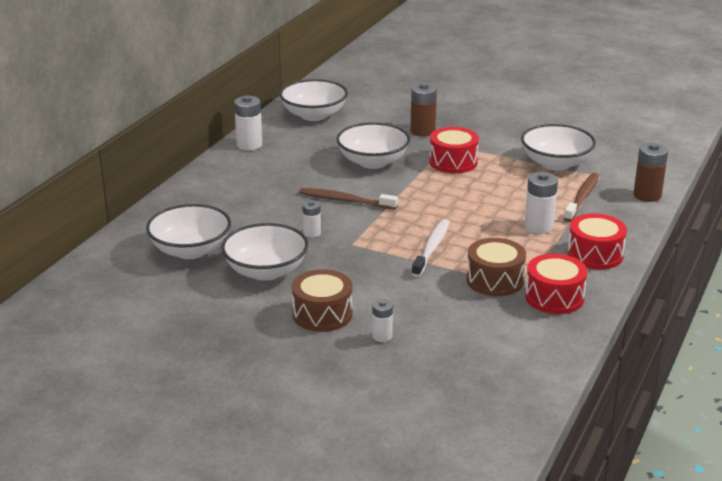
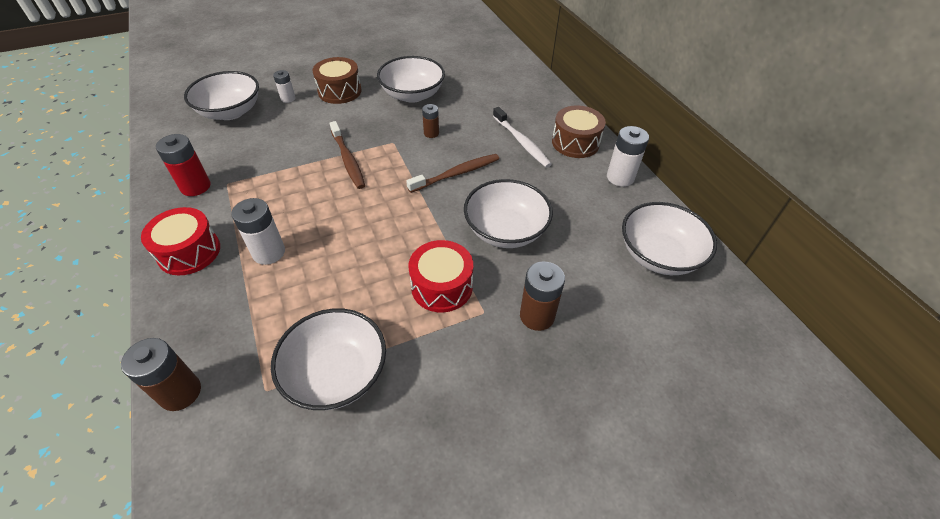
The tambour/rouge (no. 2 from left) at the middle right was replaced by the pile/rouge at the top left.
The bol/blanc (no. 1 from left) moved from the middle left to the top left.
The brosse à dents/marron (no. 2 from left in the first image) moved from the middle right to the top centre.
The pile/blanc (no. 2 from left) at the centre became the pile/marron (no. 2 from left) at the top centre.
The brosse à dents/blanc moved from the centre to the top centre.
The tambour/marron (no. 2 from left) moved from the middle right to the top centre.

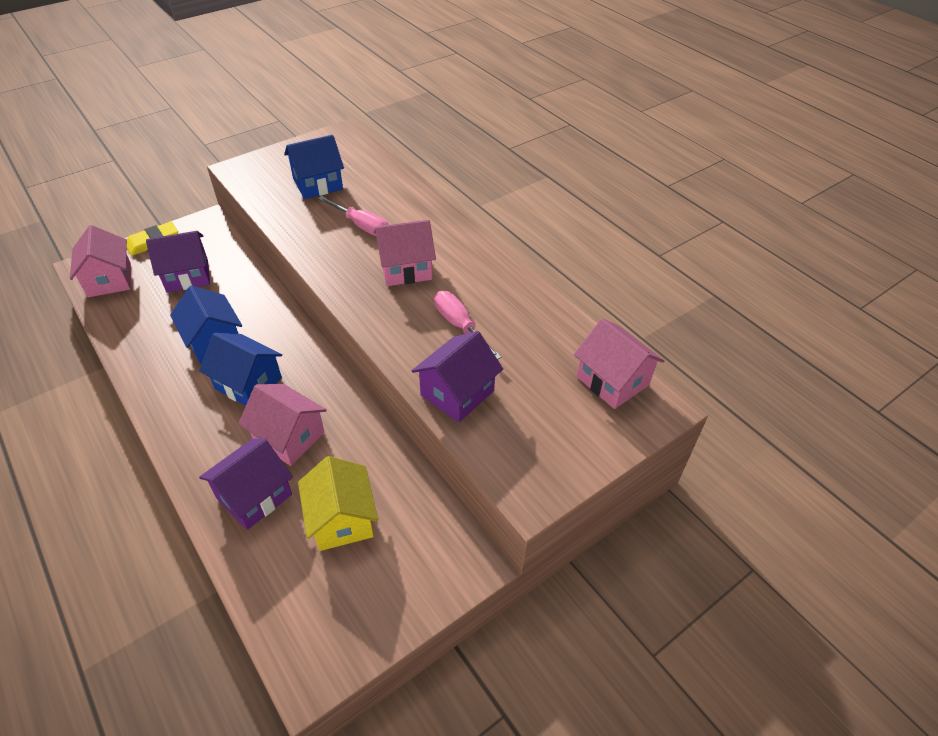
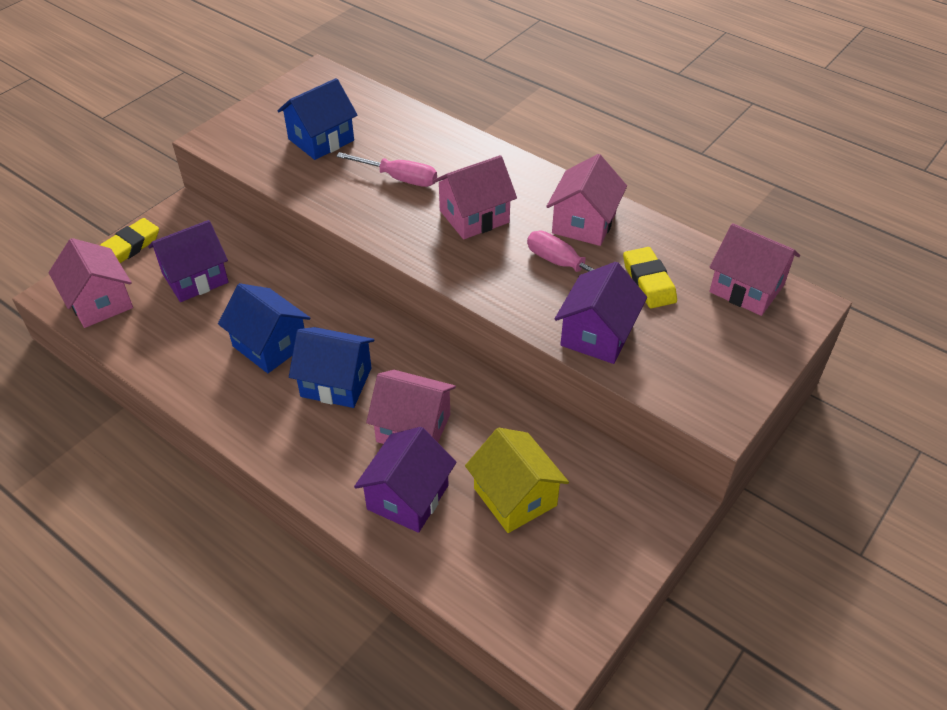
The maison/rose (no. 4 from left) at the top centre appeared.
The gomme/jaune (no. 2 from left) at the middle right appeared.

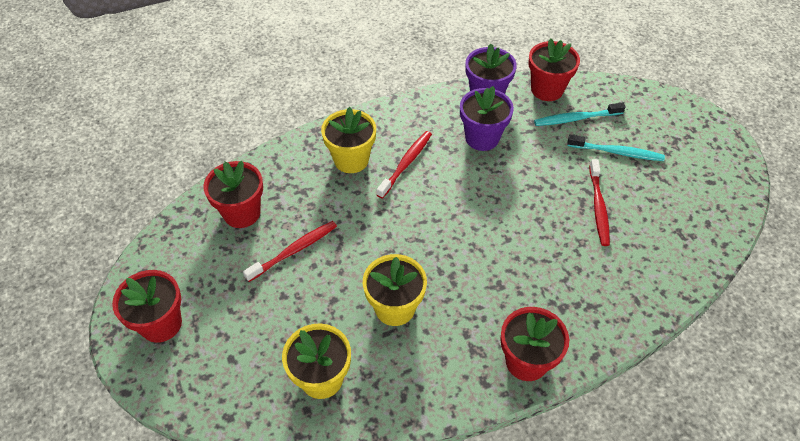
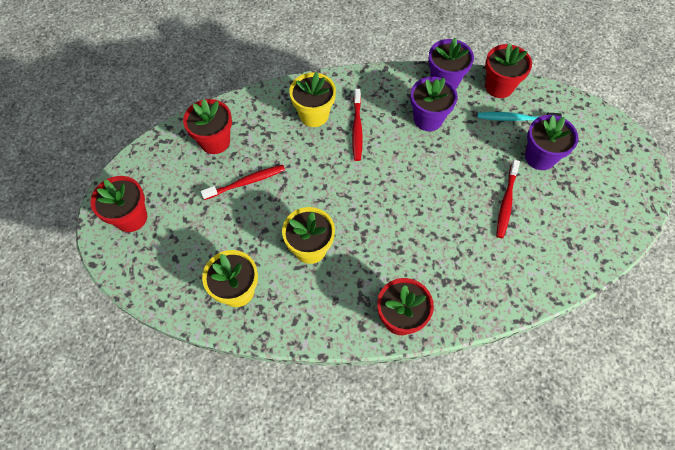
The brosse à dents/rouge (no. 2 from left) at the centre turned 135 degrees clockwise.
The brosse à dents/turquoise (no. 2 from left) at the middle right was replaced by the pot de fleurs/violet (no. 3 from left) at the top right.

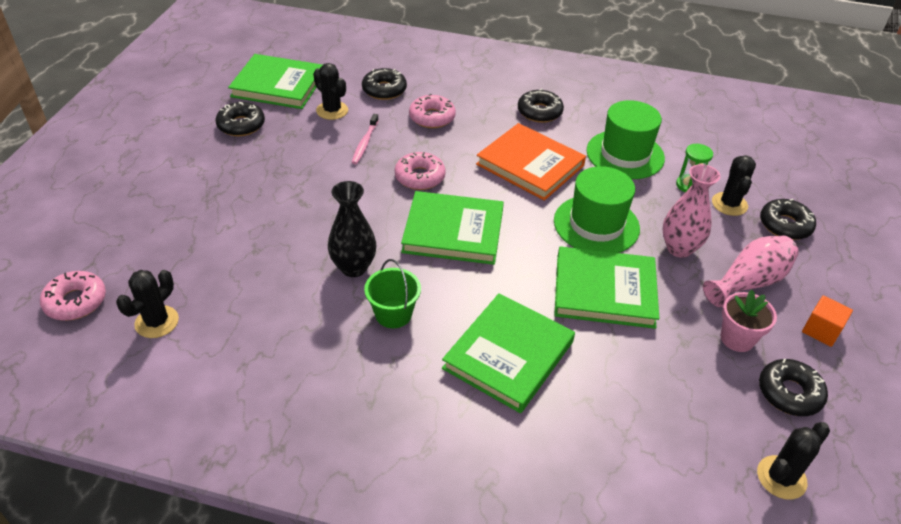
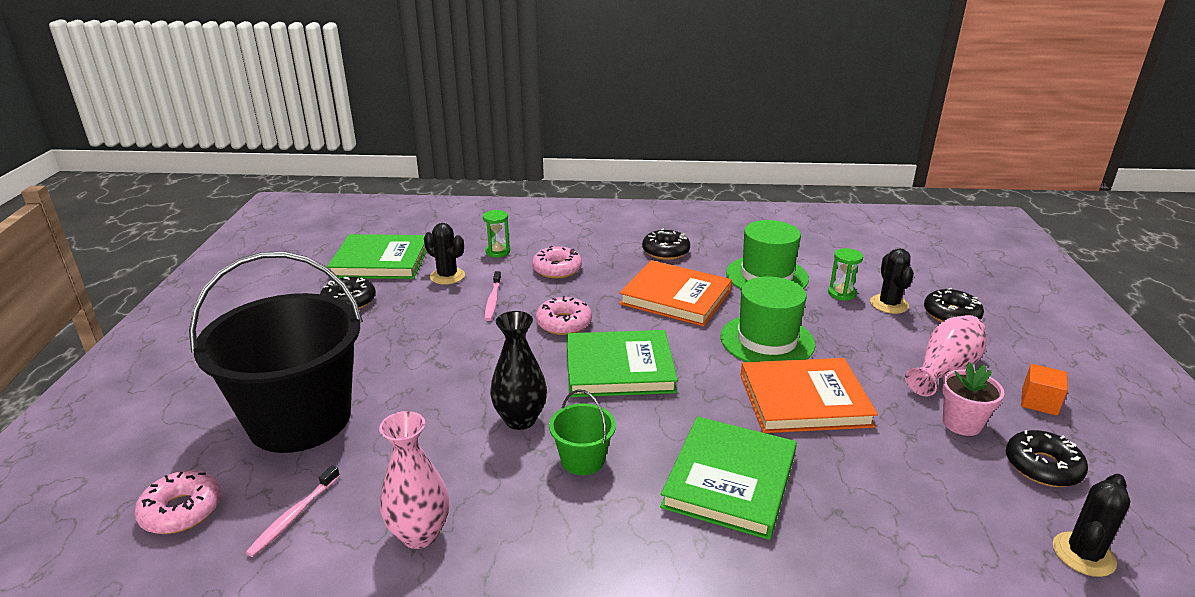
The seau/noir at the middle left appeared.
The cactus/noir (no. 1 from left) at the middle left was replaced by the brosse à dents/rose (no. 1 from left) at the bottom left.
The vase/rose (no. 1 from left) moved from the middle right to the bottom centre.
The beignet/noir (no. 2 from left) at the top centre was replaced by the sablier/vert (no. 1 from left) at the centre.
The livre/vert (no. 4 from left) at the middle right became the livre/orange (no. 2 from left) at the middle right.

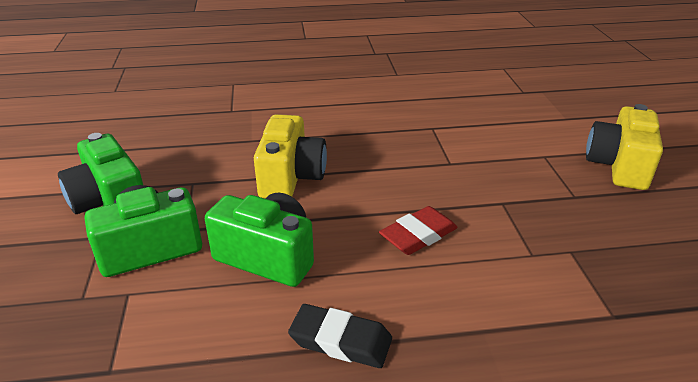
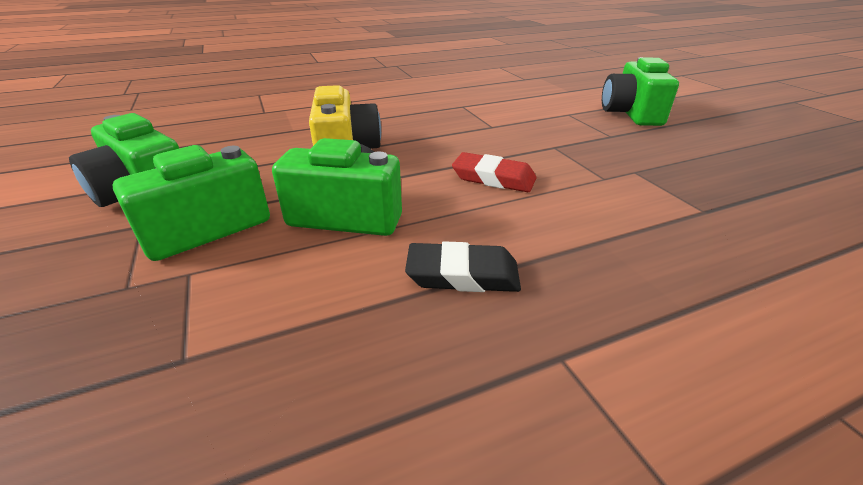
The gomme/rouge at the centre turned 75 degrees clockwise.
The appareil photo/jaune (no. 2 from left) at the middle right became the appareil photo/vert (no. 4 from left) at the top right.

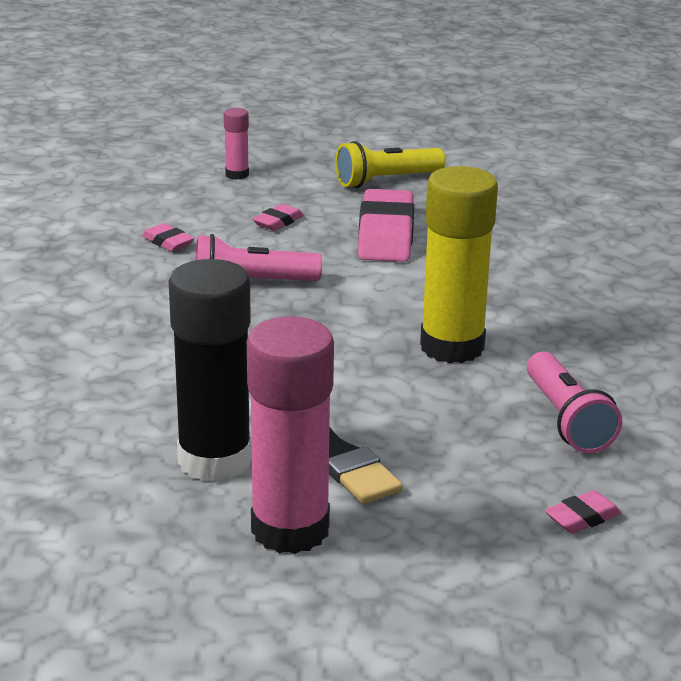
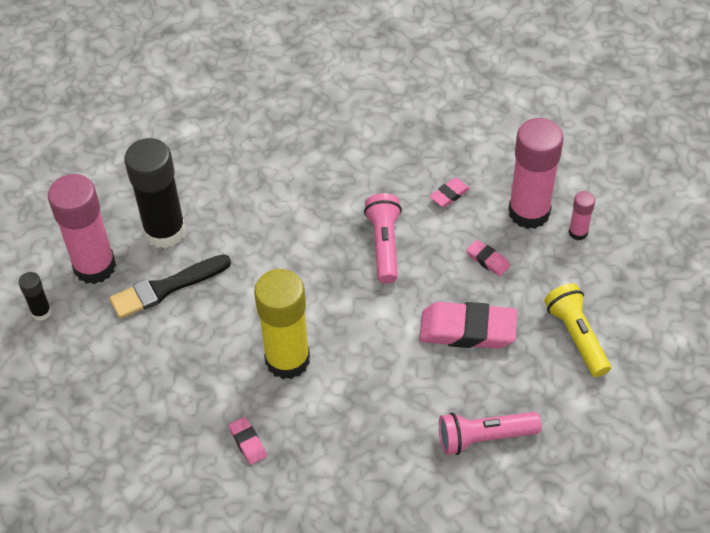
The bâton de colle/noir (no. 1 from left) at the middle left appeared.
The gomme/rose (no. 4 from left in the first image) moved from the bottom right to the bottom centre.
The lampe de poche/rose (no. 2 from left) moved from the middle right to the bottom right.
The bâton de colle/rose (no. 2 from left) at the top right appeared.

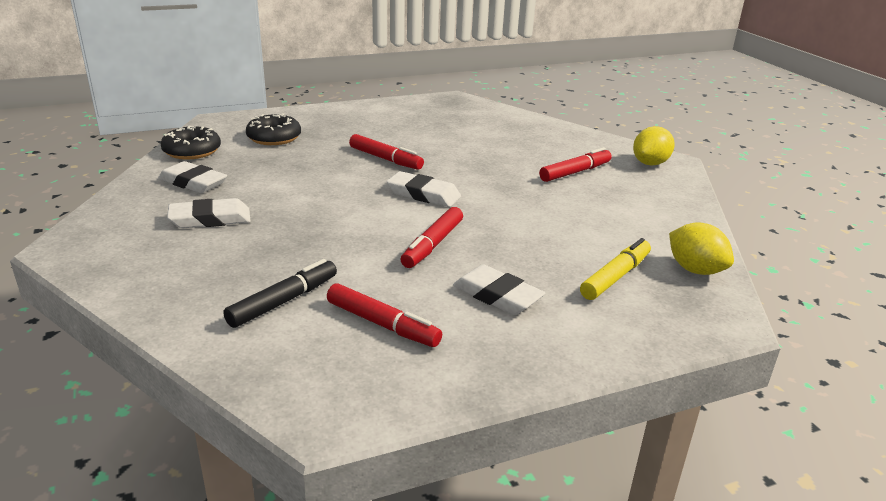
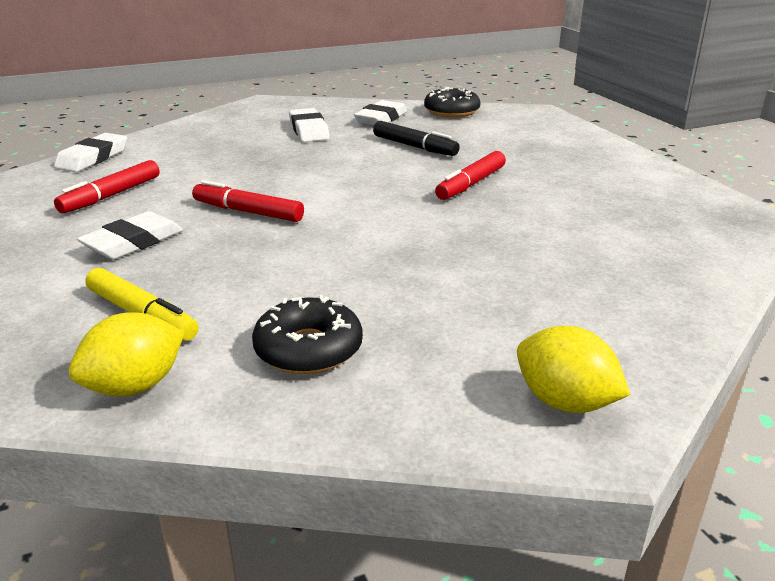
The gomme/blanc (no. 3 from left in the first image) moved from the centre to the top left.
The beignet/noir (no. 2 from left in the first image) moved from the top left to the centre.
The feutre/noir moved from the middle left to the top centre.
The feutre/rouge (no. 4 from left) at the top centre disappeared.

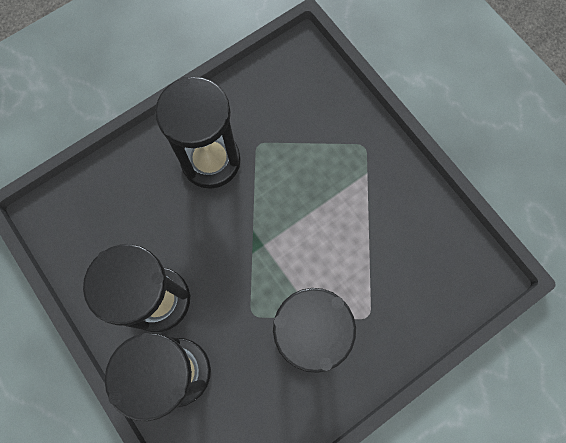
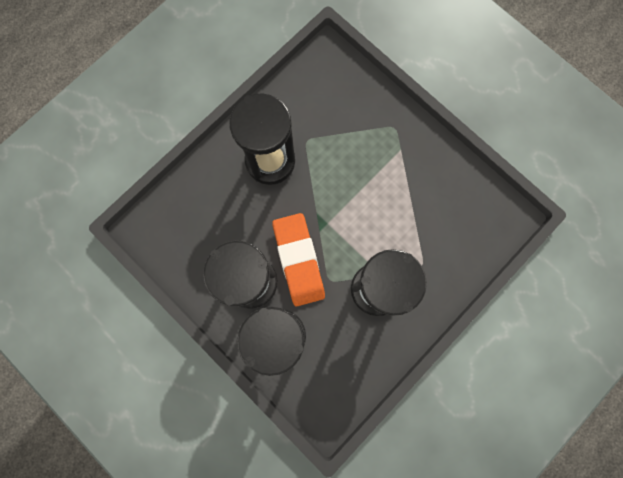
The gomme/orange at the centre appeared.

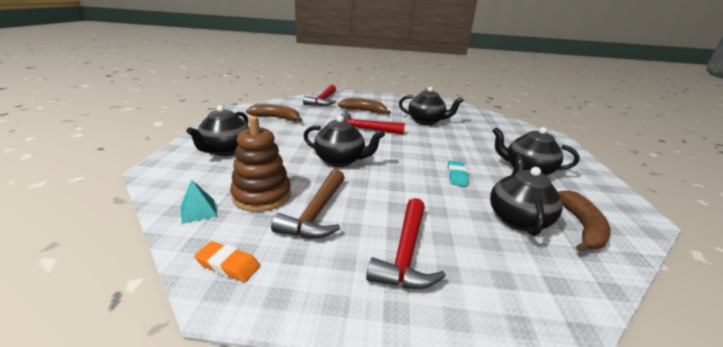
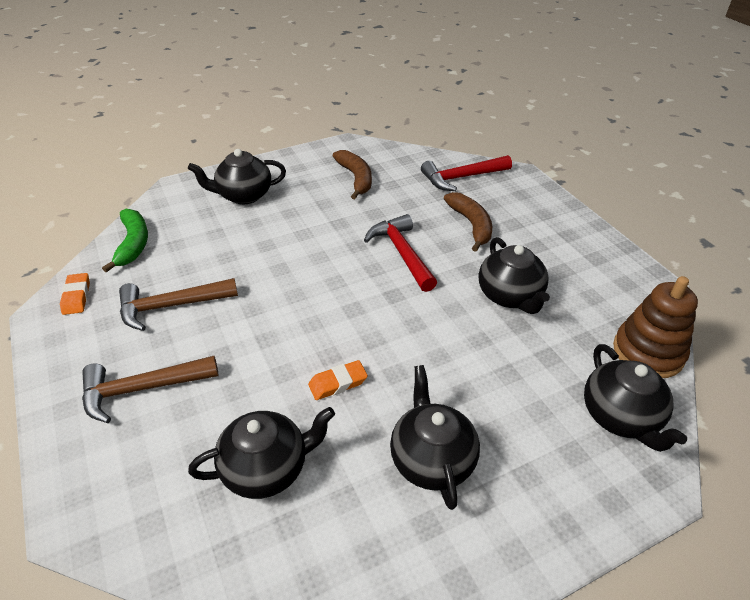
The marteau/rouge (no. 3 from left) at the bottom centre became the marteau/marron (no. 1 from left) at the middle left.
The pyramide/turquoise at the middle left was replaced by the banane/vert at the middle left.
The gomme/turquoise at the centre became the gomme/orange (no. 2 from left) at the centre.
The théière/noir (no. 2 from left in the first image) moved from the centre to the middle right.
The jouet à empiler/marron moved from the centre to the middle right.
The banane/marron (no. 3 from left) at the middle right disappeared.

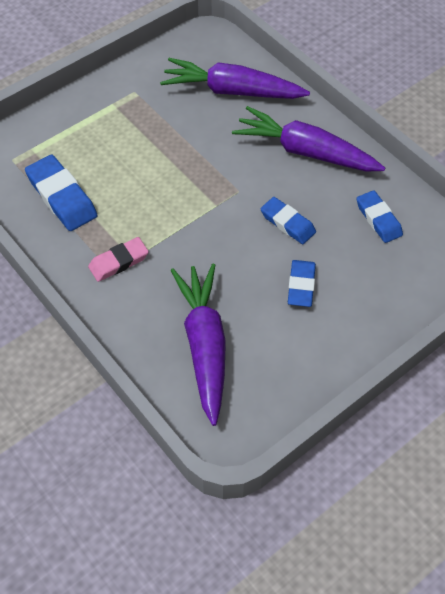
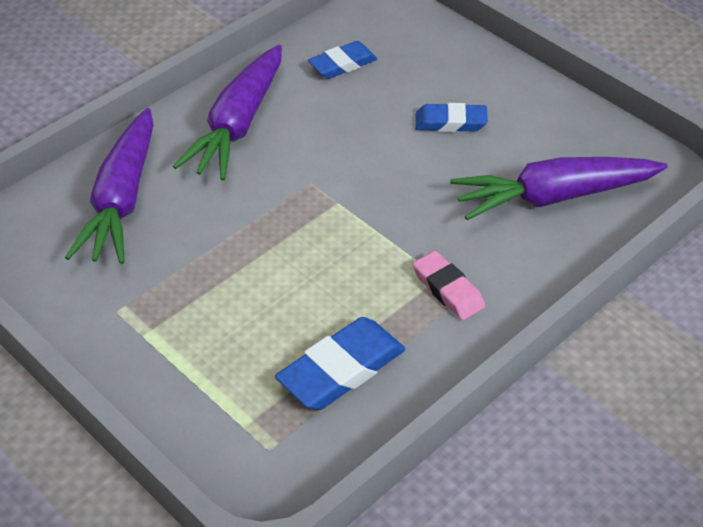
The gomme/bleu (no. 2 from left) at the centre disappeared.

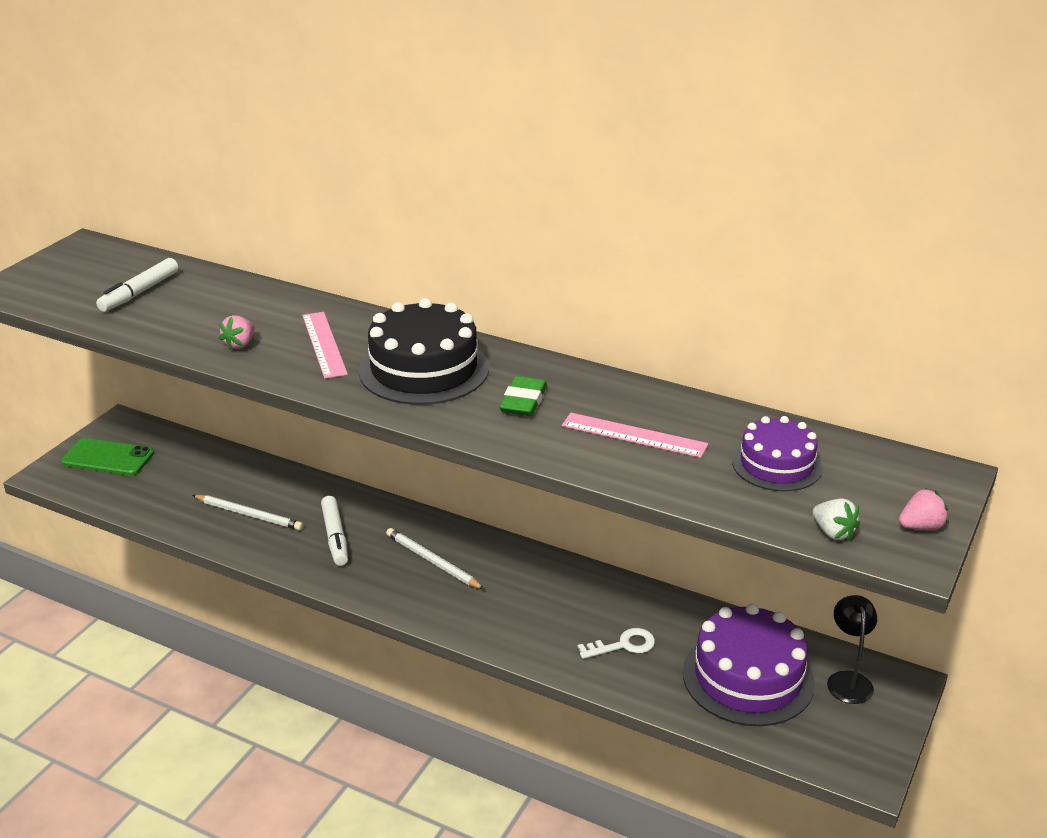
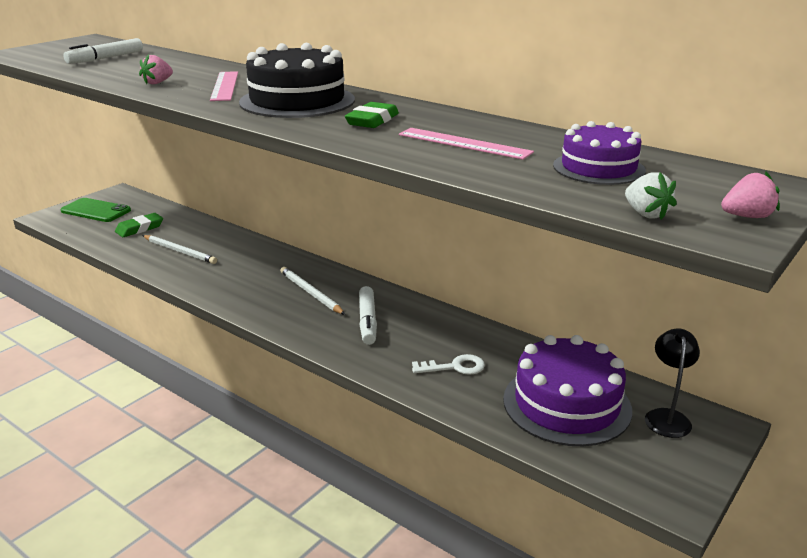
The gomme/vert (no. 1 from left) at the middle left appeared.
The feutre/blanc (no. 2 from left) moved from the middle left to the centre.

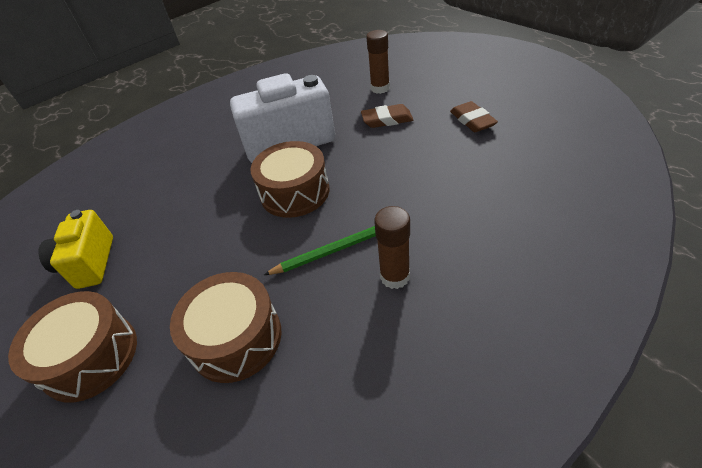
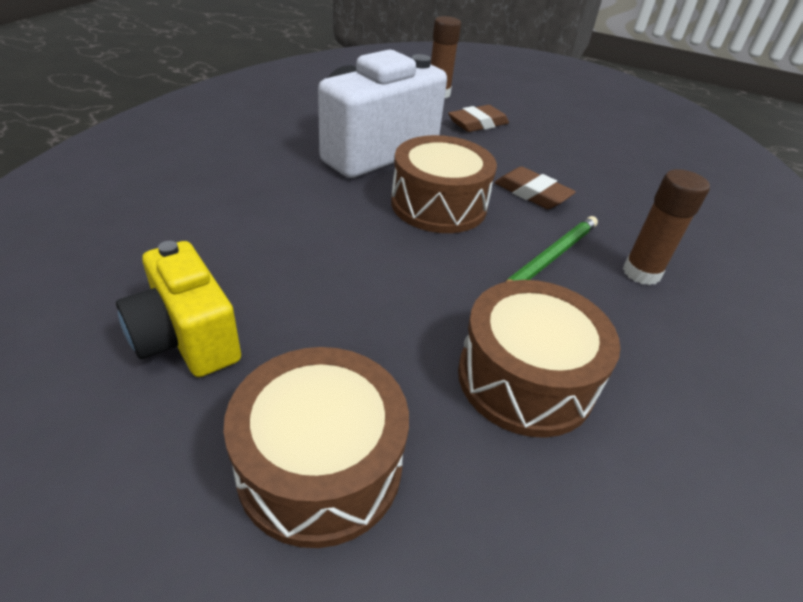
The gomme/marron (no. 2 from left) moved from the top right to the top centre.

